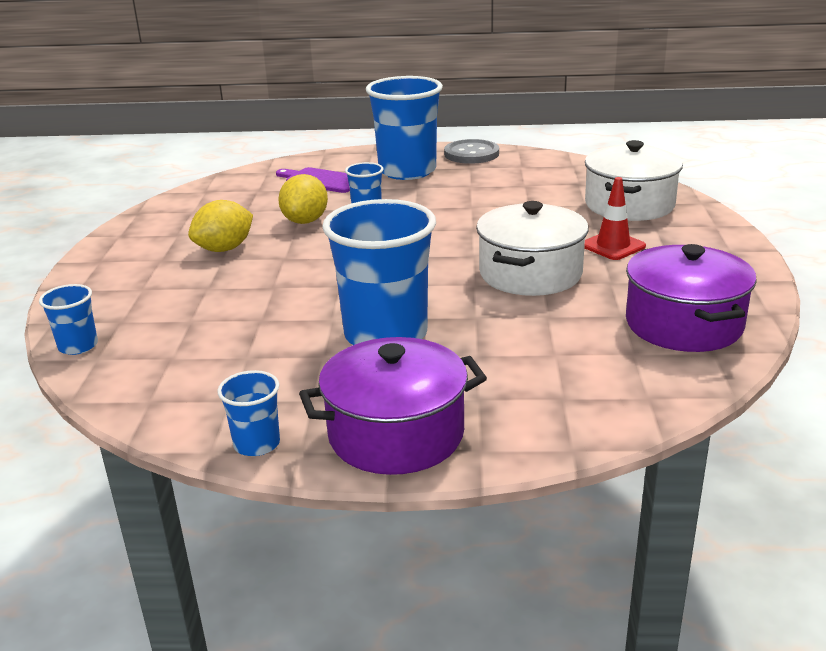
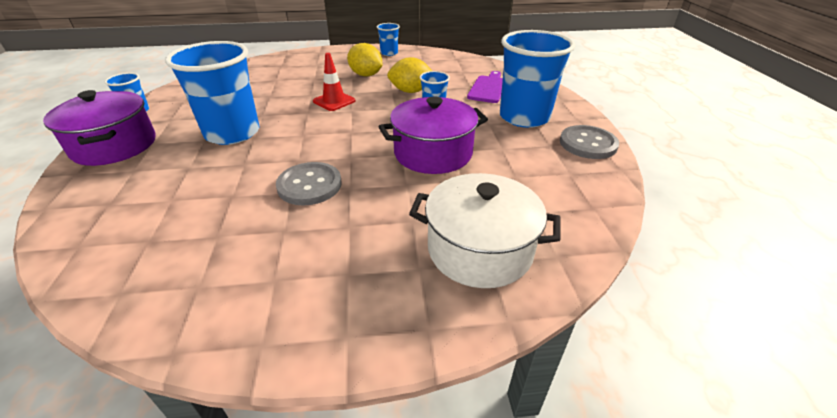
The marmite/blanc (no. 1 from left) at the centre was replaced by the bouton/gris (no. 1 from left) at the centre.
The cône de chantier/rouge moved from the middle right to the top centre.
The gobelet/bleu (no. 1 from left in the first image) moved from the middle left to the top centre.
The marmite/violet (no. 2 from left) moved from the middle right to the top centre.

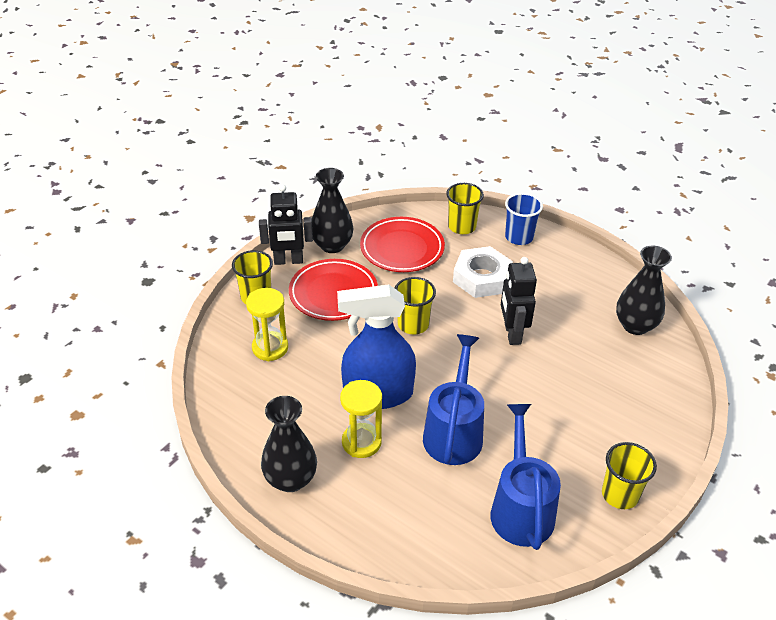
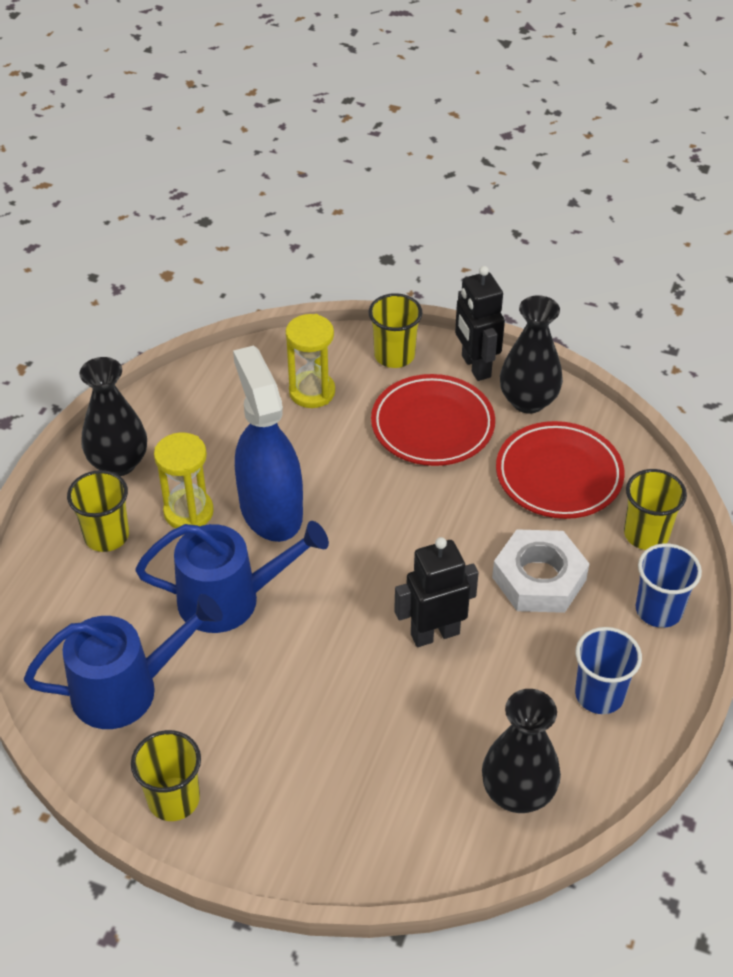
The gobelet/jaune (no. 2 from left in the first image) moved from the centre to the middle left.
The gobelet/bleu (no. 1 from left) at the bottom right appeared.

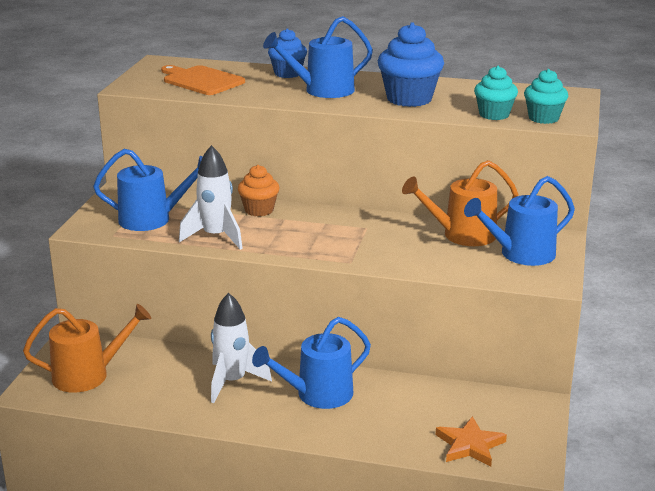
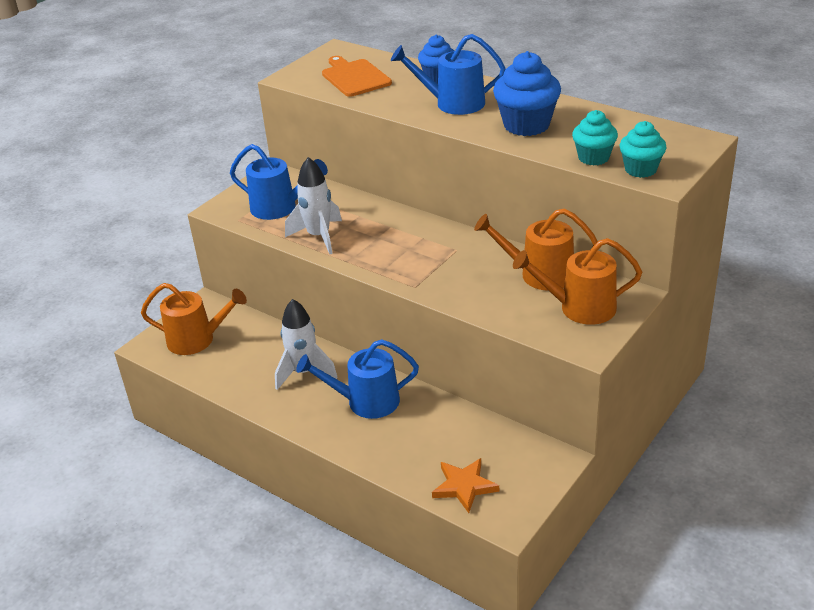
The arrosoir/bleu (no. 4 from left) at the middle right became the arrosoir/orange (no. 3 from left) at the middle right.
The muffin/orange at the centre disappeared.

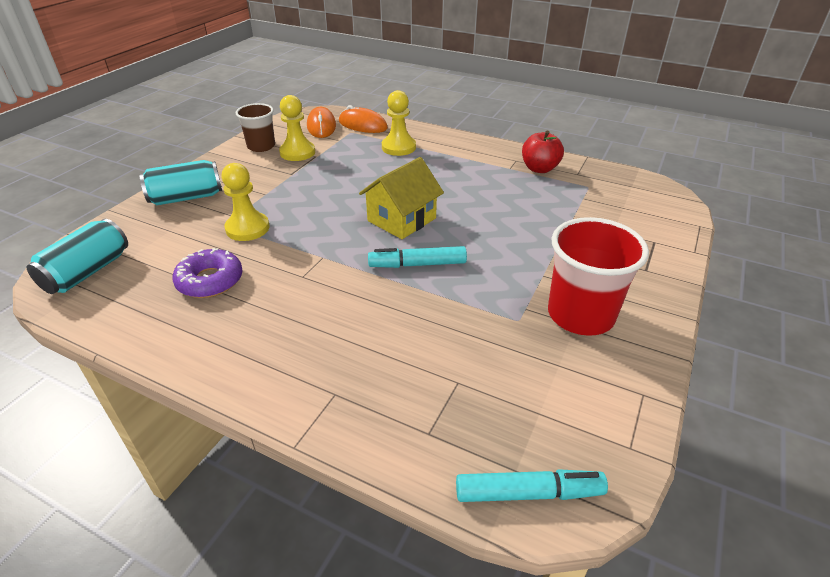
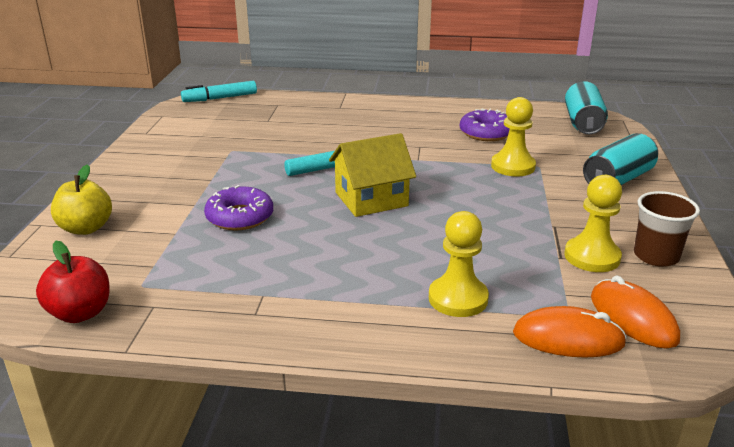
The pomme/rouge moved from the top centre to the middle left.
The pomme/jaune at the middle left appeared.
The beignet/violet (no. 1 from left) at the middle left appeared.
The maison/jaune at the centre turned 45 degrees clockwise.
The gobelet/rouge at the middle right disappeared.

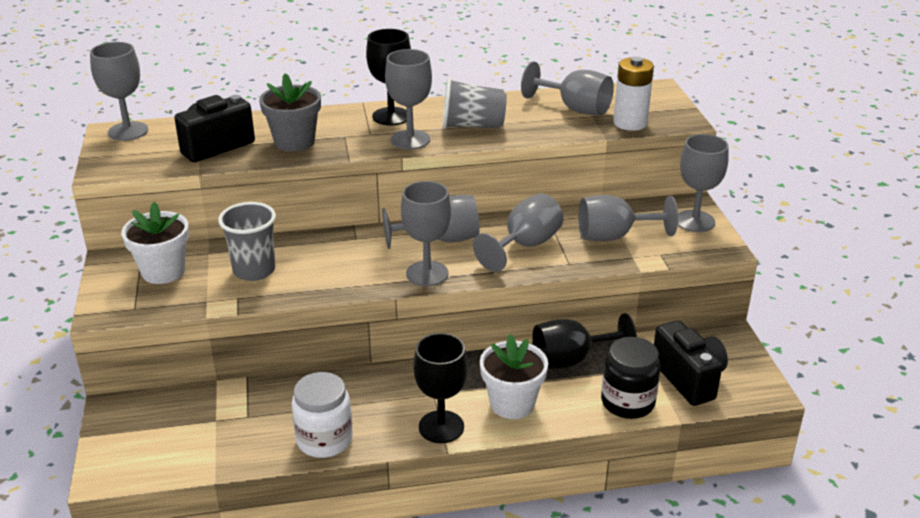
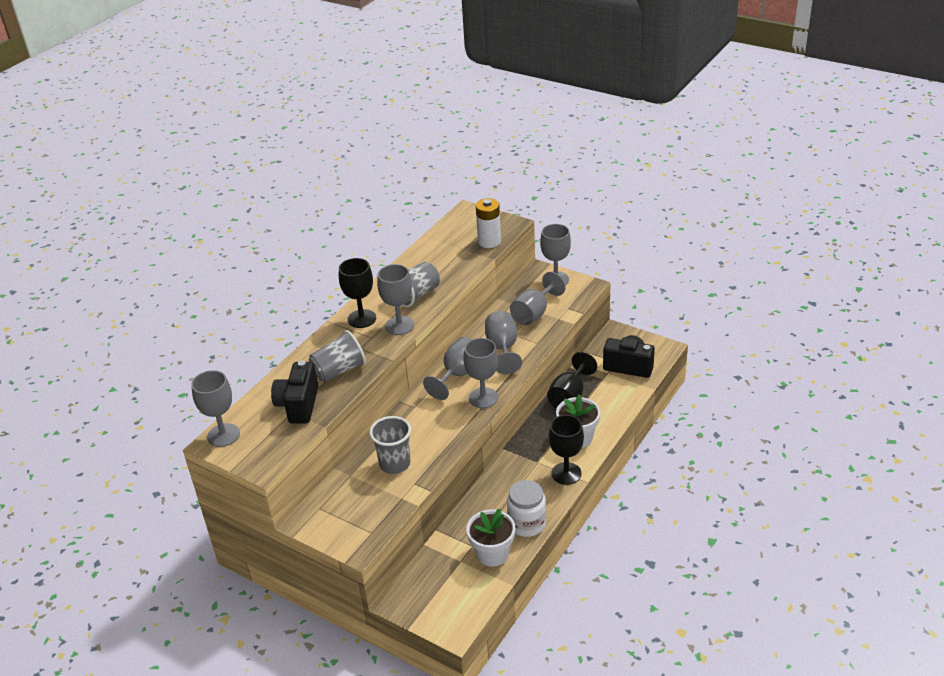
The pot de fleurs/gris at the top left was replaced by the gobelet/gris (no. 1 from left) at the centre.
The pot de fleurs/blanc (no. 1 from left) moved from the middle left to the bottom centre.
The verre à pied/gris (no. 6 from left) at the top centre disappeared.
The bocal/noir at the bottom right disappeared.

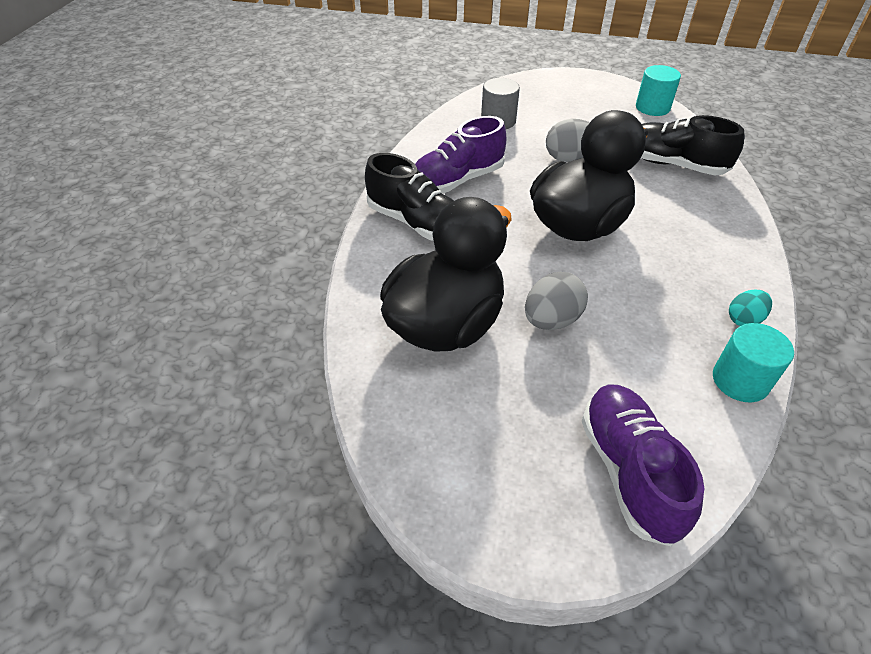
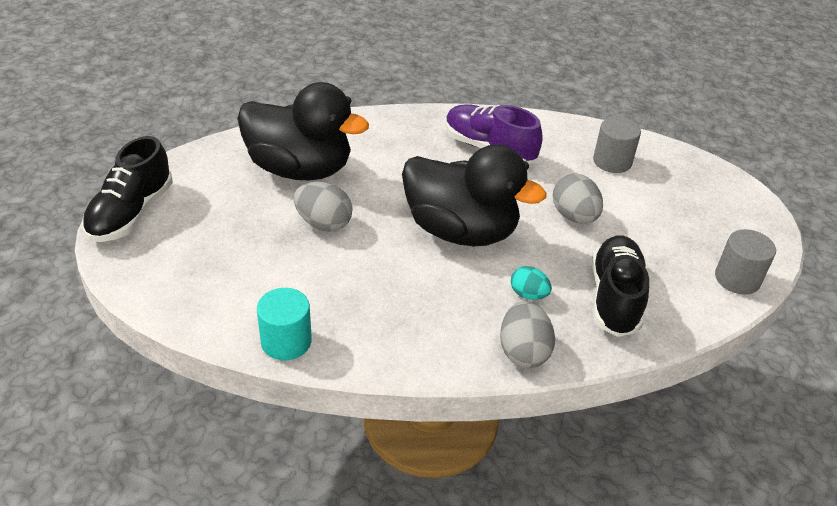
The chaussure/noir (no. 1 from left) moved from the top centre to the middle left.
The œuf/gris (no. 2 from left) at the centre appeared.
The œuf/turquoise moved from the middle right to the centre.
The cylindre/turquoise (no. 1 from left) at the top right became the cylindre/gris (no. 2 from left) at the middle right.
The chaussure/violet (no. 2 from left) at the bottom right disappeared.

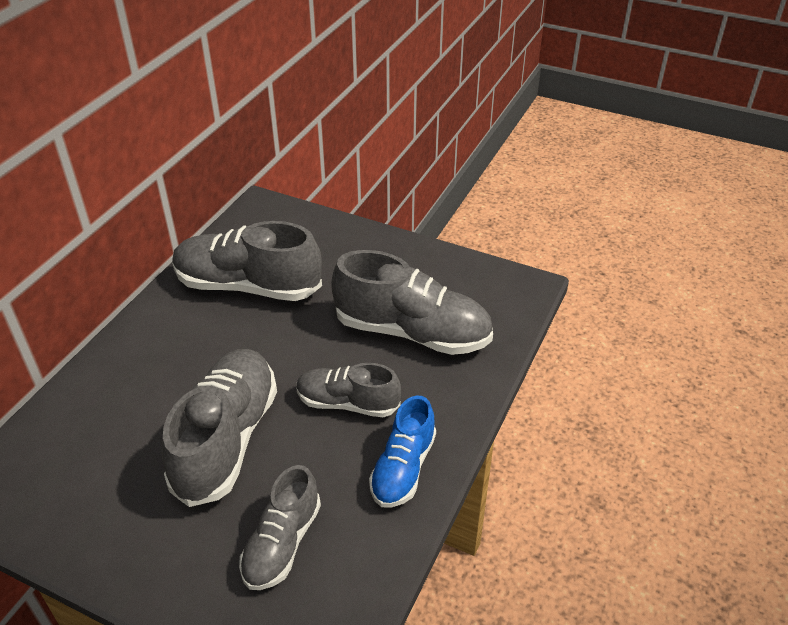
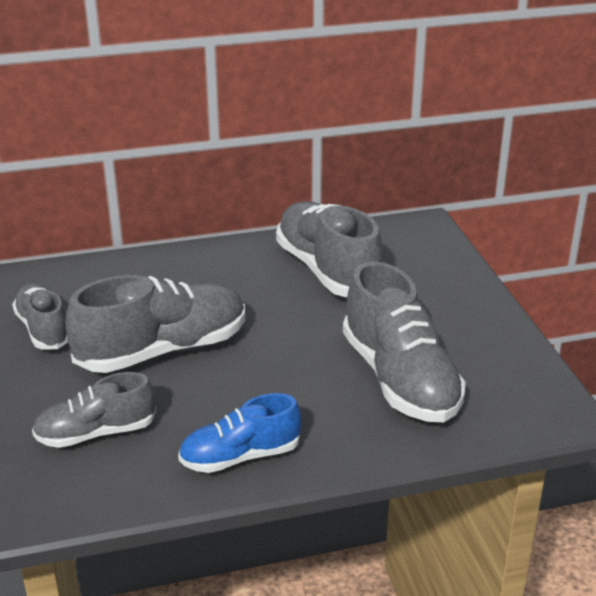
The chaussure/gris (no. 4 from left in the first image) moved from the centre to the middle left.

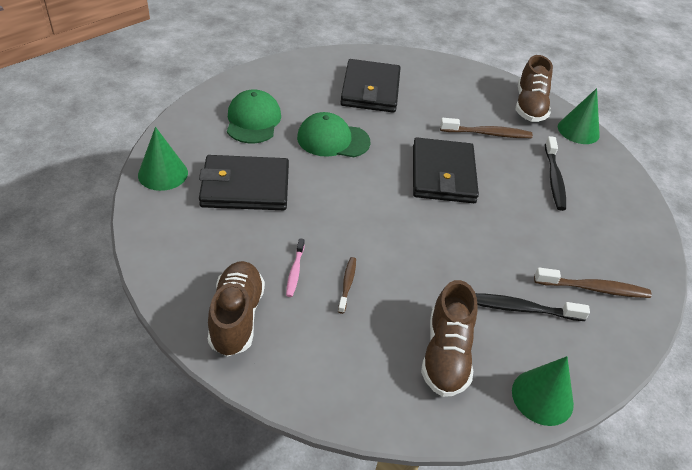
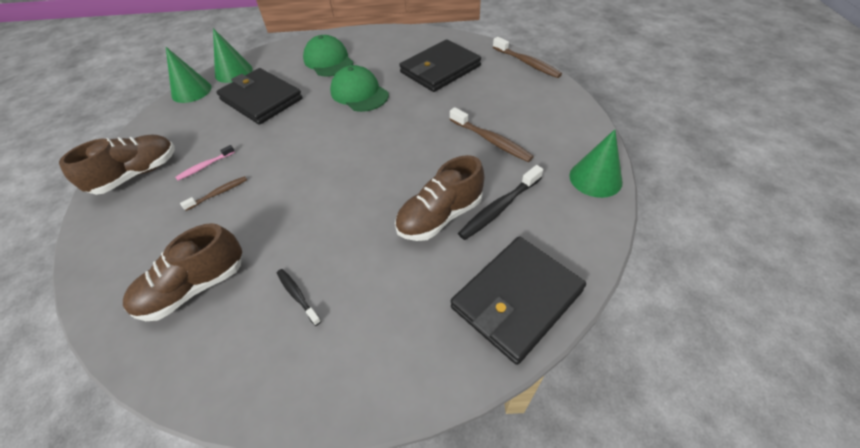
The cône/vert (no. 2 from left in the first image) moved from the bottom right to the top left.
The brosse à dents/noir (no. 1 from left) at the middle right changed to 0.59 times the size.
The casquette/vert (no. 1 from left) at the top centre turned 75 degrees counterclockwise.
The chaussure/marron (no. 3 from left) moved from the top right to the centre.
The portefeuille/noir (no. 3 from left) moved from the centre to the bottom centre.
The brosse à dents/marron (no. 3 from left) moved from the middle right to the top centre.

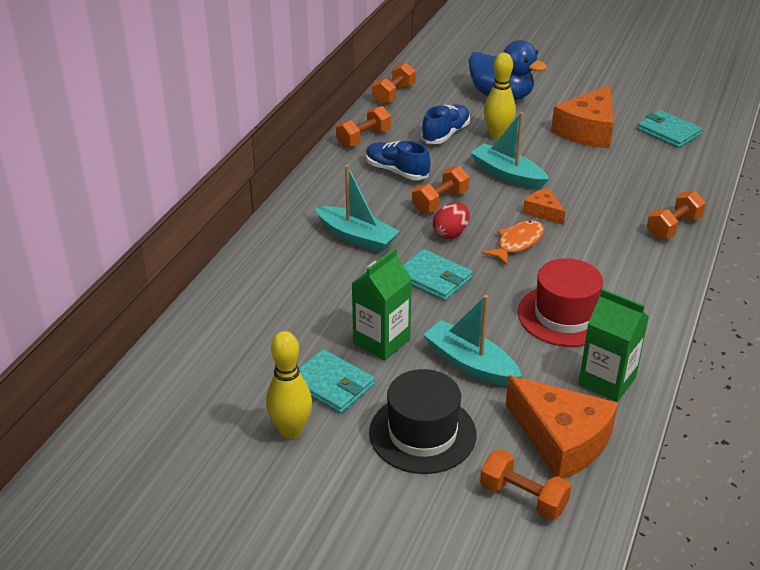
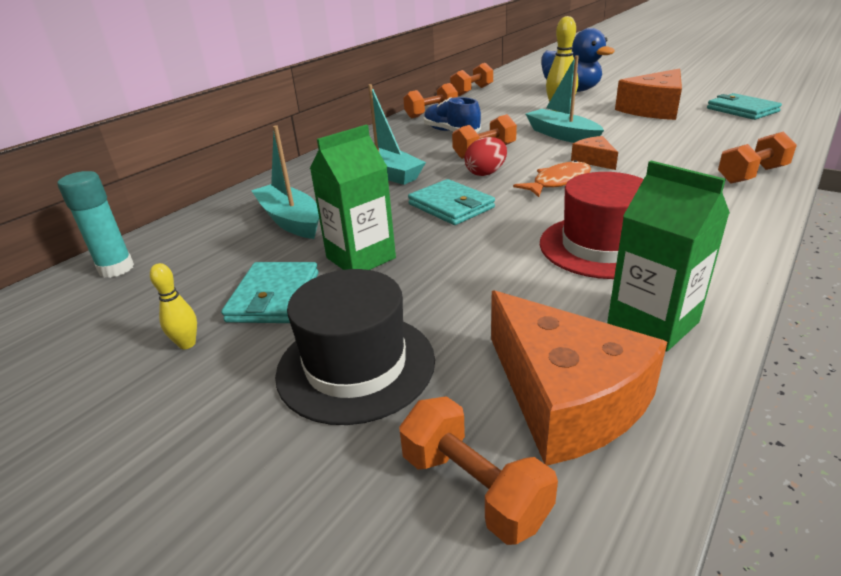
The bâton de colle/turquoise at the middle left appeared.
The quille/jaune (no. 1 from left) at the bottom centre changed to 0.53 times the size.
The portefeuille/turquoise (no. 1 from left) at the bottom centre turned 45 degrees clockwise.
The bateau/turquoise (no. 2 from left in the first image) moved from the centre to the top centre.
The chaussure/bleu (no. 2 from left) at the top centre disappeared.

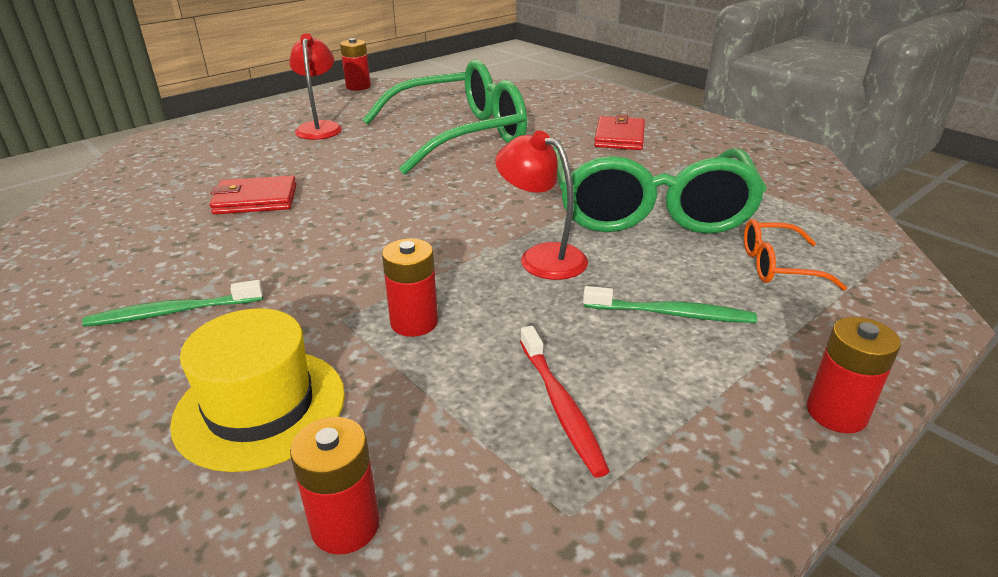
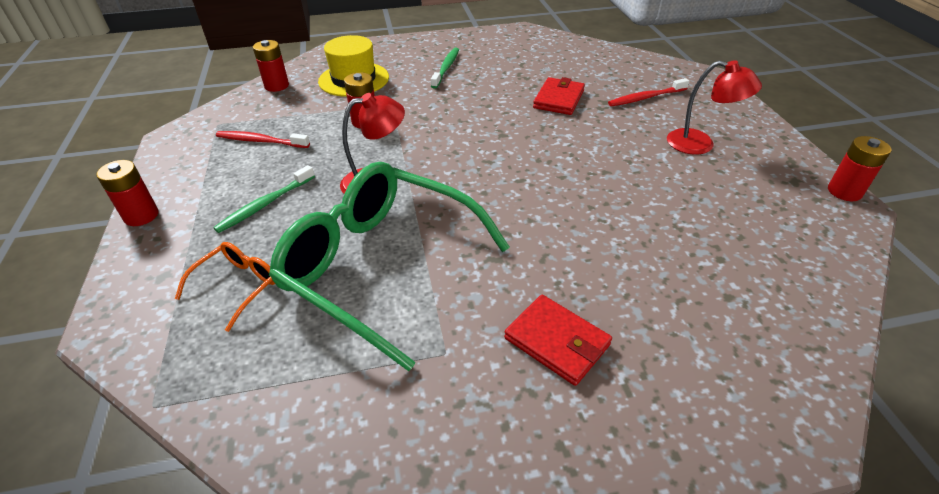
The brosse à dents/rouge (no. 2 from left) at the top right appeared.
The lunettes/vert (no. 1 from left) at the top centre disappeared.

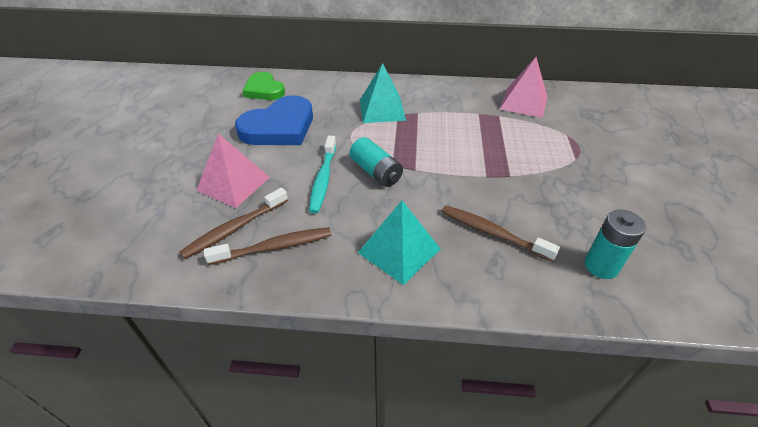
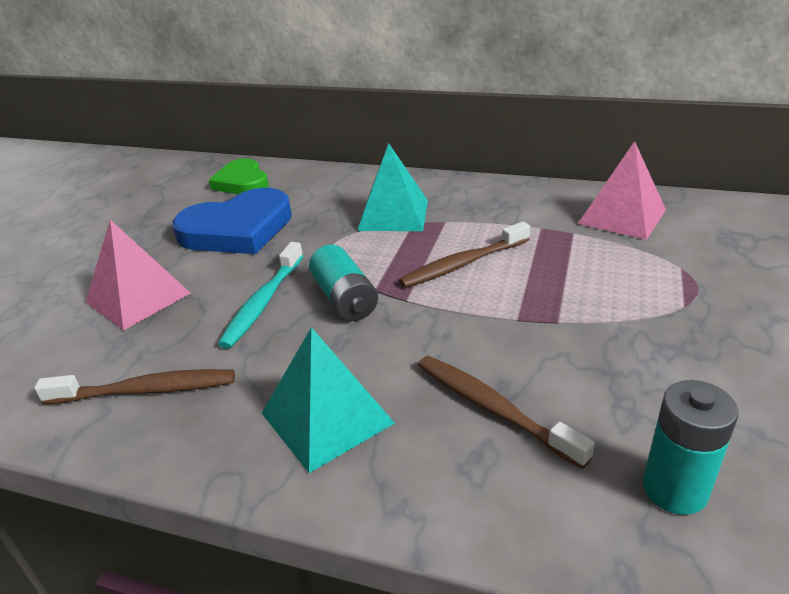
The brosse à dents/marron (no. 1 from left in the first image) moved from the middle left to the centre.

